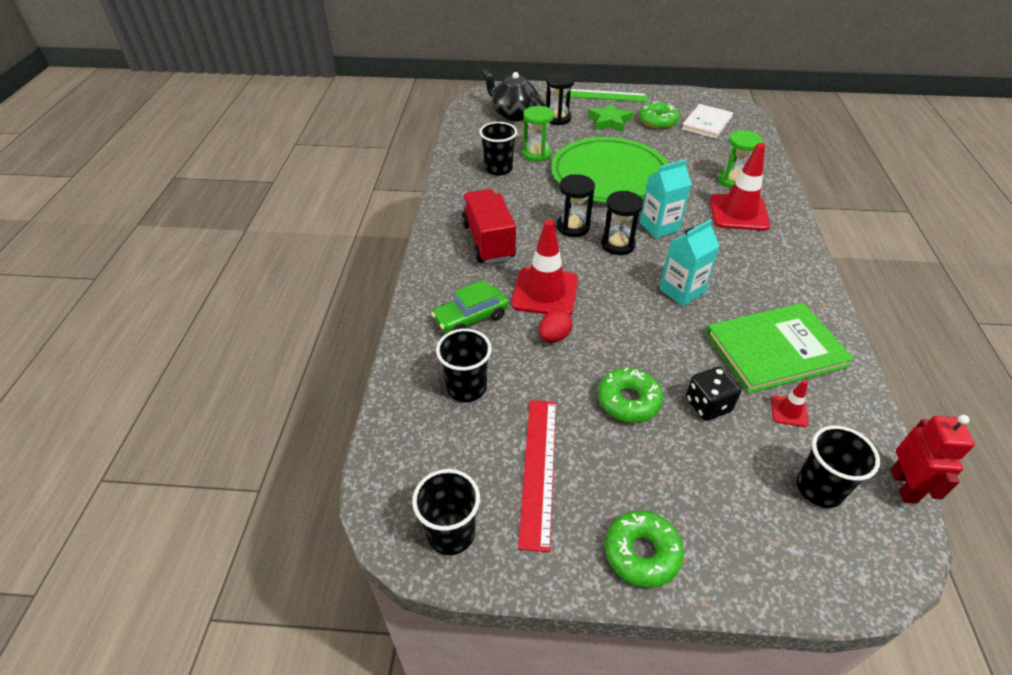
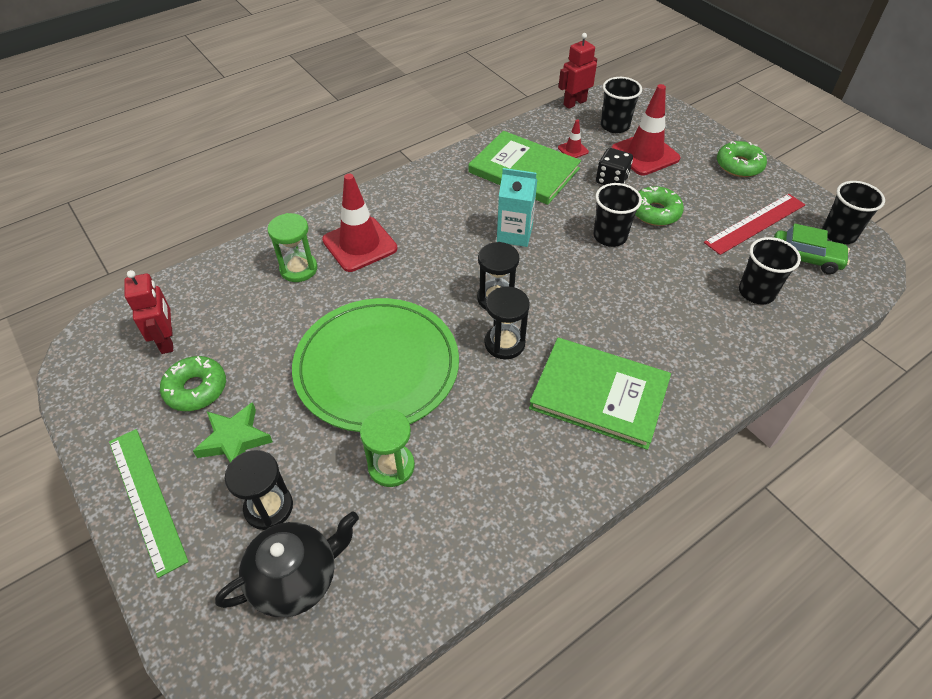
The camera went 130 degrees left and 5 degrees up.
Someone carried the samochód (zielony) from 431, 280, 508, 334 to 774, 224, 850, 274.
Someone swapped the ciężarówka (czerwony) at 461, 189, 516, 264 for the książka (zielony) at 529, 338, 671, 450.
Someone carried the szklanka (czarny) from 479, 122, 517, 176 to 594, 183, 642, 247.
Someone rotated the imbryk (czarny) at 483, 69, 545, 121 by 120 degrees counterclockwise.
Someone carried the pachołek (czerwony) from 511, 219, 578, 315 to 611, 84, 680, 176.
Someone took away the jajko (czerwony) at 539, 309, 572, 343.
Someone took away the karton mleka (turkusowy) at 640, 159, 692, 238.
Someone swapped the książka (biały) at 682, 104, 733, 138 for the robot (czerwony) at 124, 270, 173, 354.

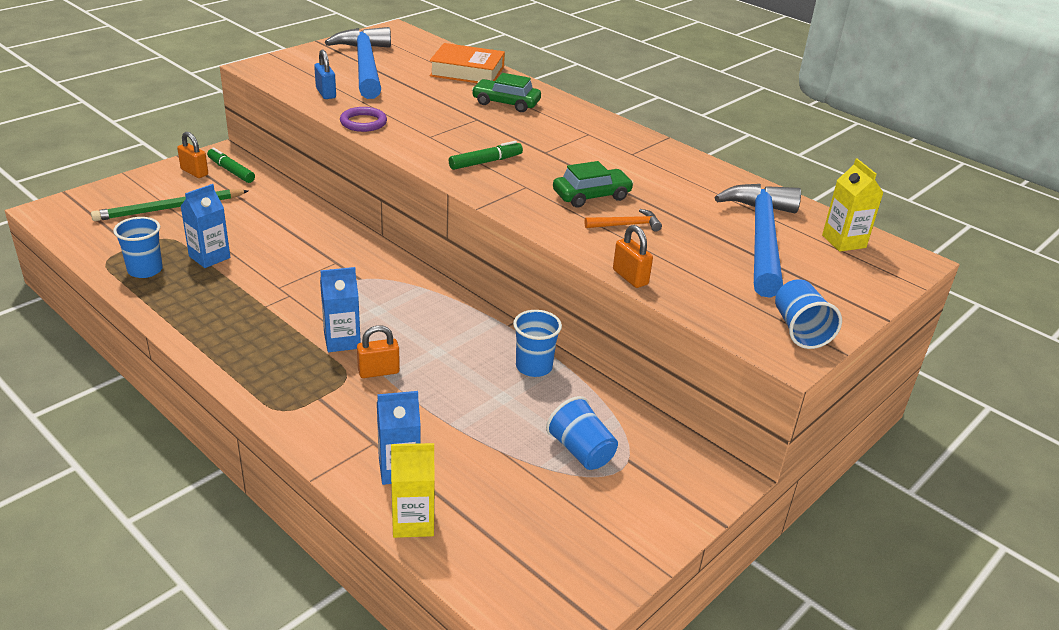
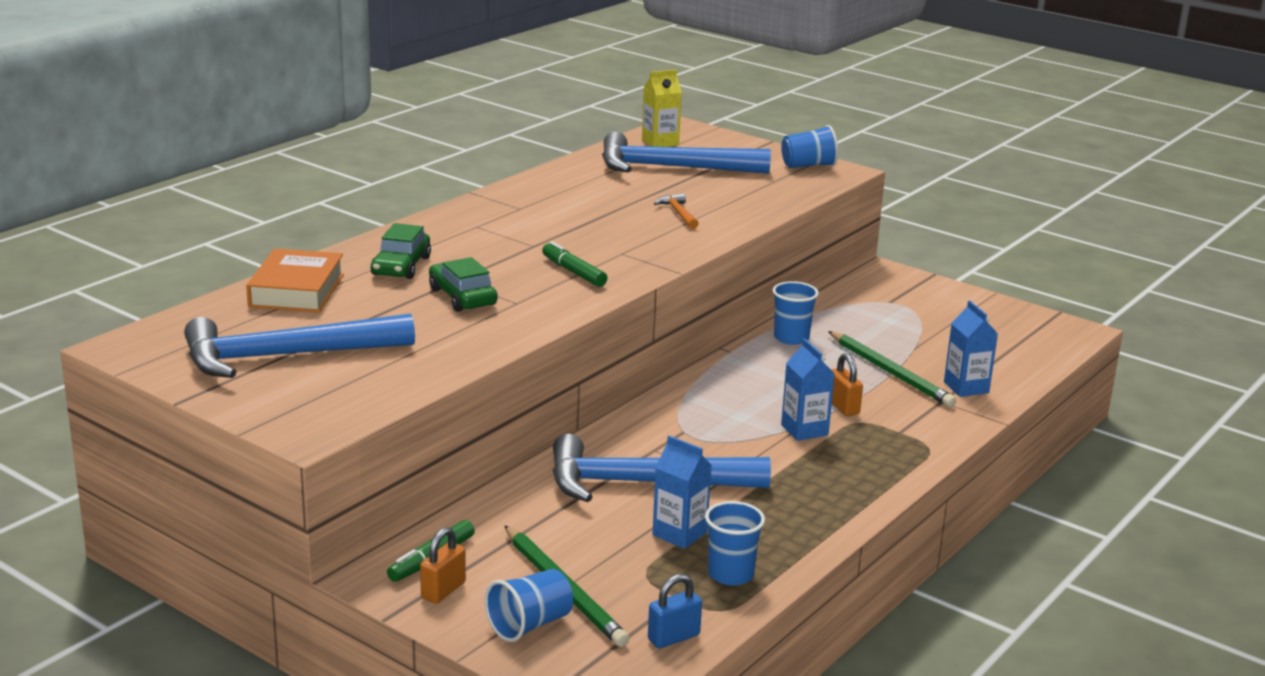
The camera went 95 degrees left and 10 degrees down.
Someone carried the kłódka (niebieski) from 314, 50, 336, 99 to 648, 574, 702, 648.
Someone took away the pierścień (fioletowy) at 340, 107, 387, 132.
Someone took away the karton mleka (żółty) at 391, 443, 435, 538.
Someone carried the szklanka (niebieski) from 546, 396, 618, 470 to 485, 569, 573, 642.
Someone carried the samochód (zielony) from 553, 161, 634, 207 to 429, 257, 498, 312.
Someone took away the kłódka (pomarańczowy) at 613, 225, 653, 288.
Someone put down the młotek (niebieski) at 552, 434, 771, 502.
Someone put down the ołówek (zielony) at 828, 331, 956, 407.

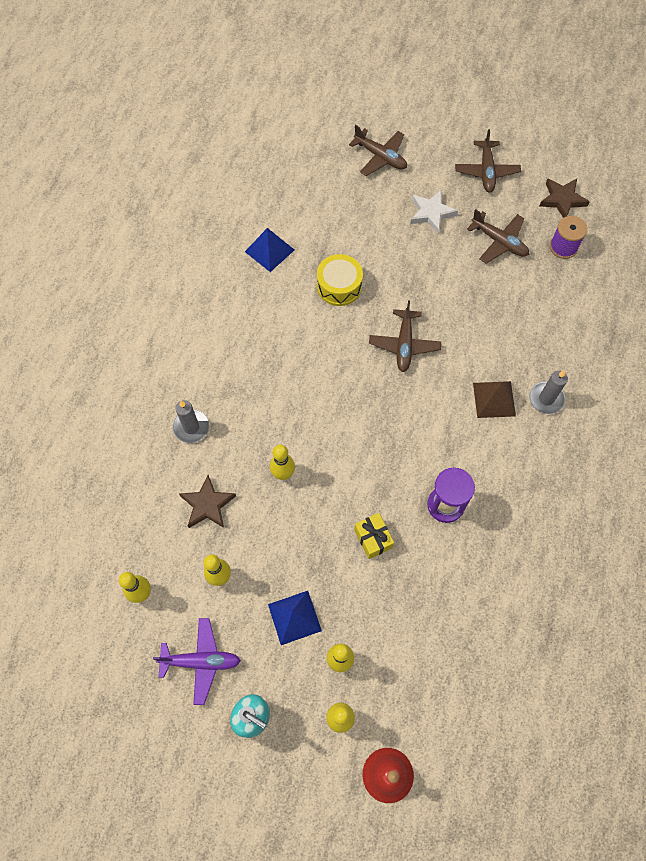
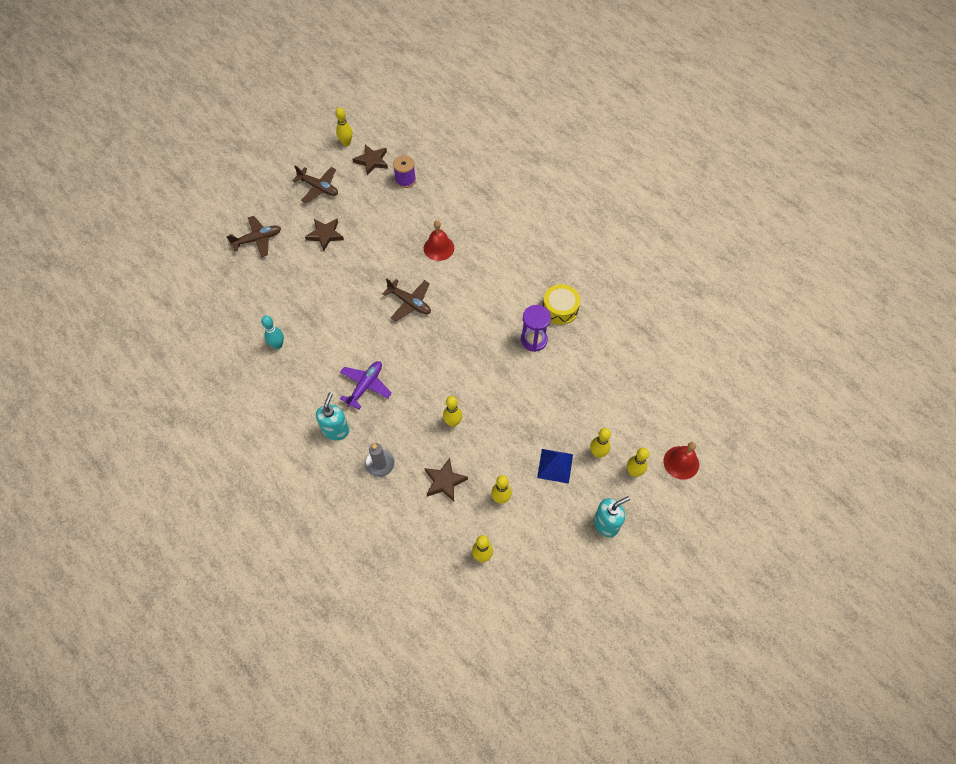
The camera went 60 degrees left and 5 degrees down.
Someone carried the samolot (fioletowy) from 153, 618, 240, 705 to 340, 361, 392, 409.
Someone swapped the piramida (niebieski) at 245, 228, 294, 272 for the kręgiel (turkusowy) at 261, 315, 284, 349.
Someone carried the bęben (żółty) from 317, 254, 363, 306 to 543, 284, 580, 325.
Someone took away the prezent (żółty) at 354, 513, 394, 559.
Someone repainted the gwiazda (biały) at 410, 190, 458, 234, which became the gwiazda (brązowy) at 305, 219, 344, 251.
Someone took away the samolot (brązowy) at 467, 209, 529, 264.
Someone took away the piramida (brązowy) at 473, 381, 516, 418.
Someone took away the świeca (szary) at 529, 370, 568, 414.
Someone put down the dozownik mydła (turkusowy) at 316, 392, 349, 440.
Someone put down the kręgiel (żółty) at 335, 107, 352, 146.
Someone put down the dzwonek (czerwony) at 424, 220, 454, 261.

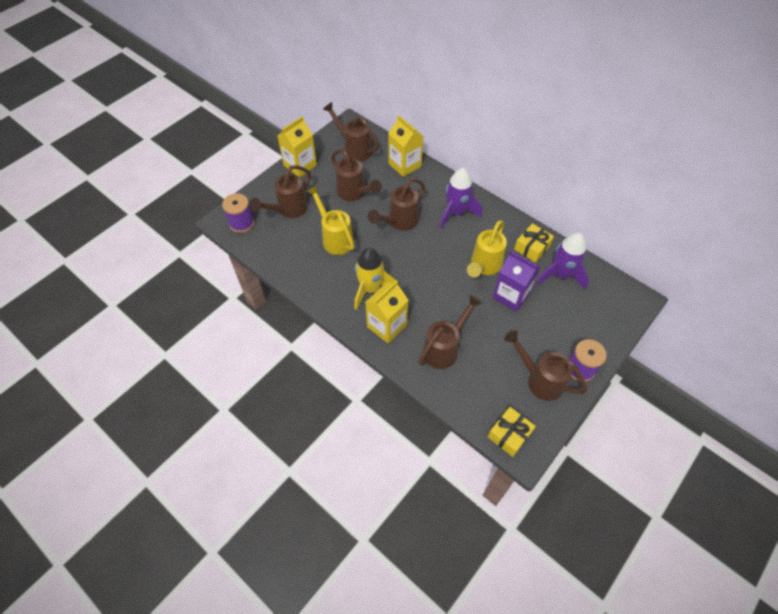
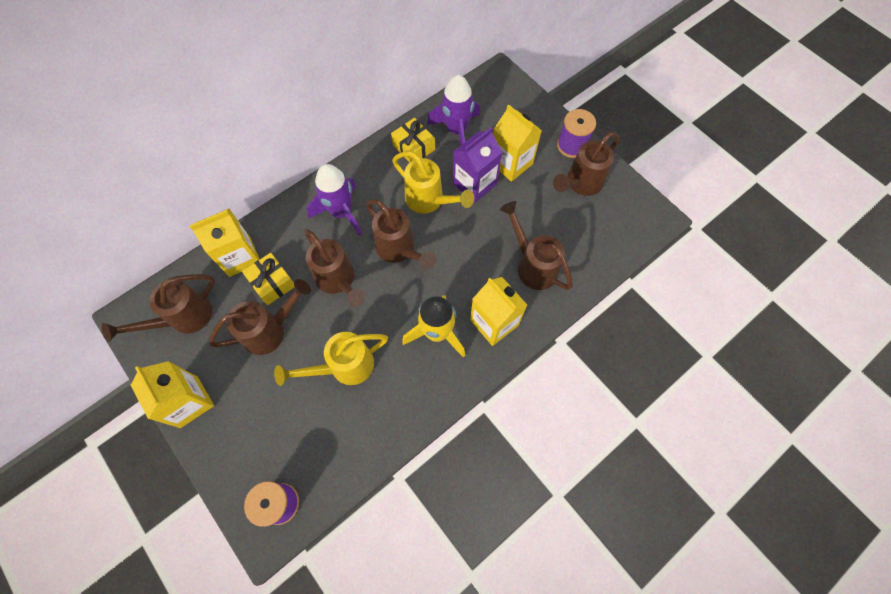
The camera went 80 degrees left and 10 degrees up.
Someone carried the konewka (brązowy) from 250, 165, 311, 218 to 366, 199, 436, 270.
Someone carried the prezent (żółty) from 488, 407, 536, 457 to 242, 253, 294, 305.
Someone put down the karton mleka (żółty) at 493, 104, 542, 182.

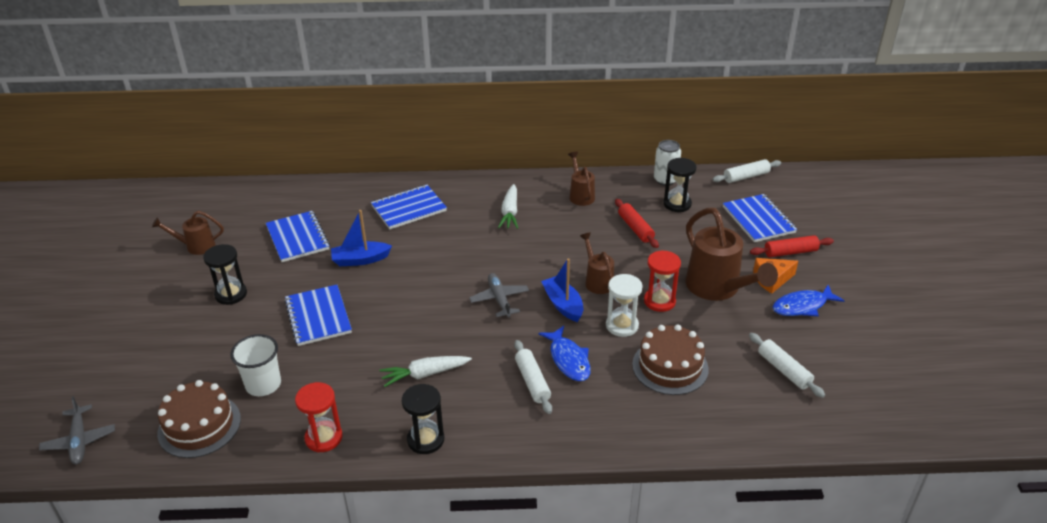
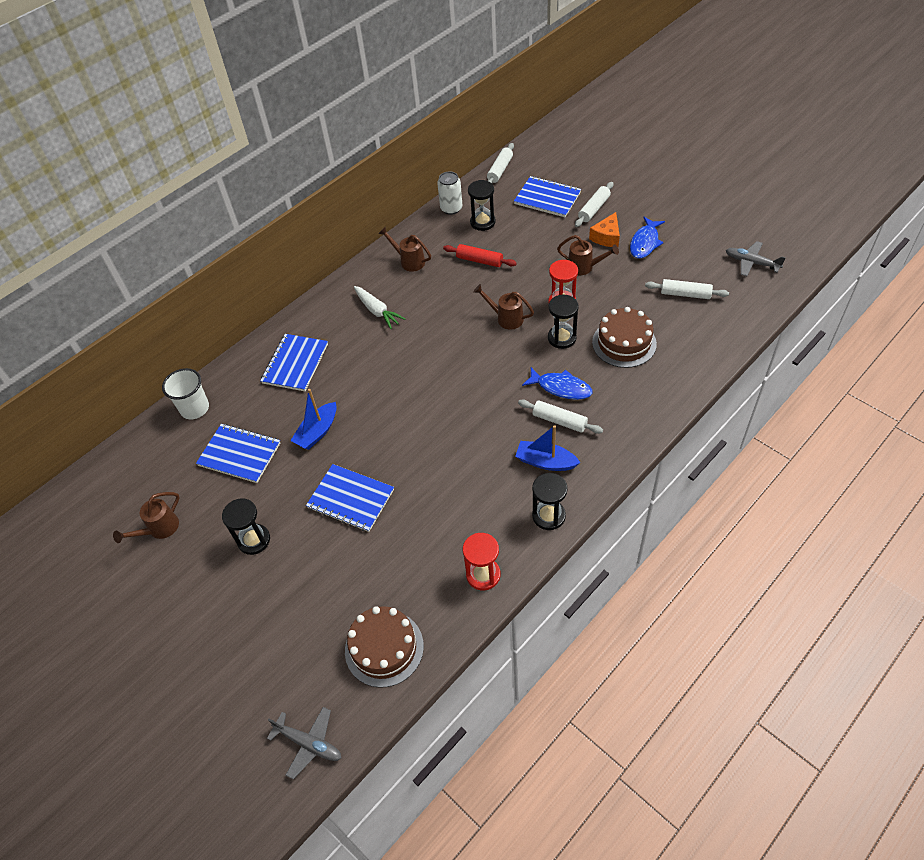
The camera went 40 degrees left and 15 degrees up.
Someone carried the szklanka (biały) from 230, 334, 281, 396 to 162, 368, 209, 419.
Someone took away the marchewka (biały) at 379, 356, 472, 387.
Someone carried the samolot (szary) from 469, 273, 529, 317 to 726, 241, 786, 276.
Someone carried the łódka (niebieski) from 541, 258, 583, 322 to 515, 425, 581, 471.
Someone repainted the klepsydra (biały) at 606, 274, 643, 337, which became the klepsydra (czarny) at 548, 295, 579, 349.
Someone scaled the konewka (brązowy) at 686, 208, 778, 301 by 0.55.
Someone repainted the wałek do ciasta (czerwony) at 750, 235, 834, 257, which became the wałek do ciasta (biały) at 575, 182, 614, 227.

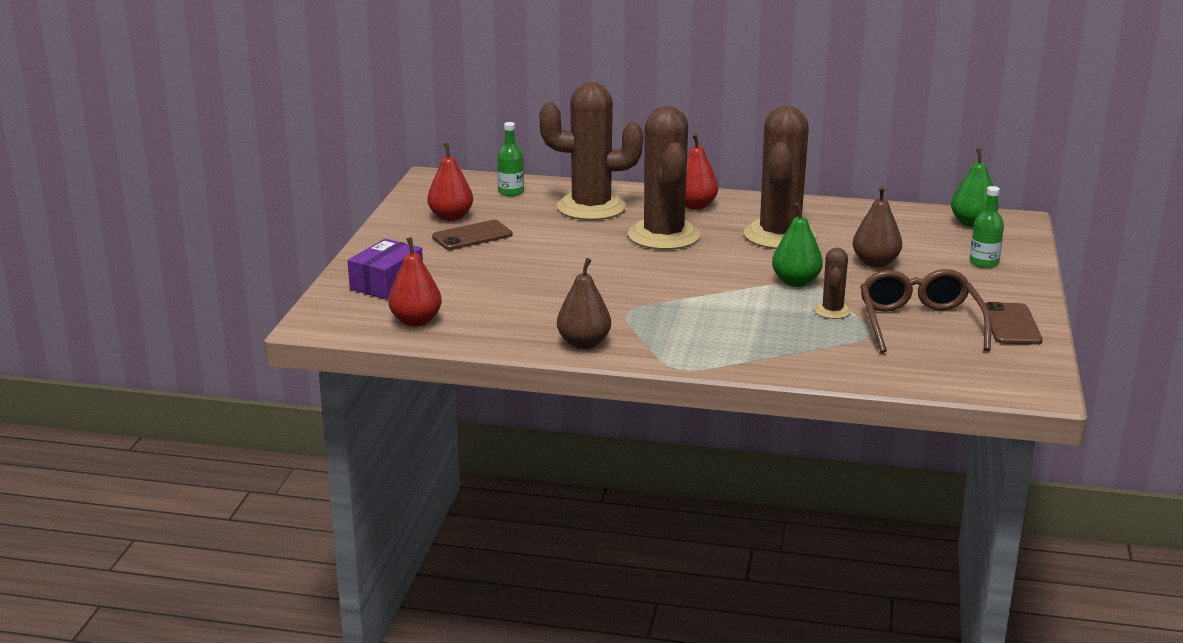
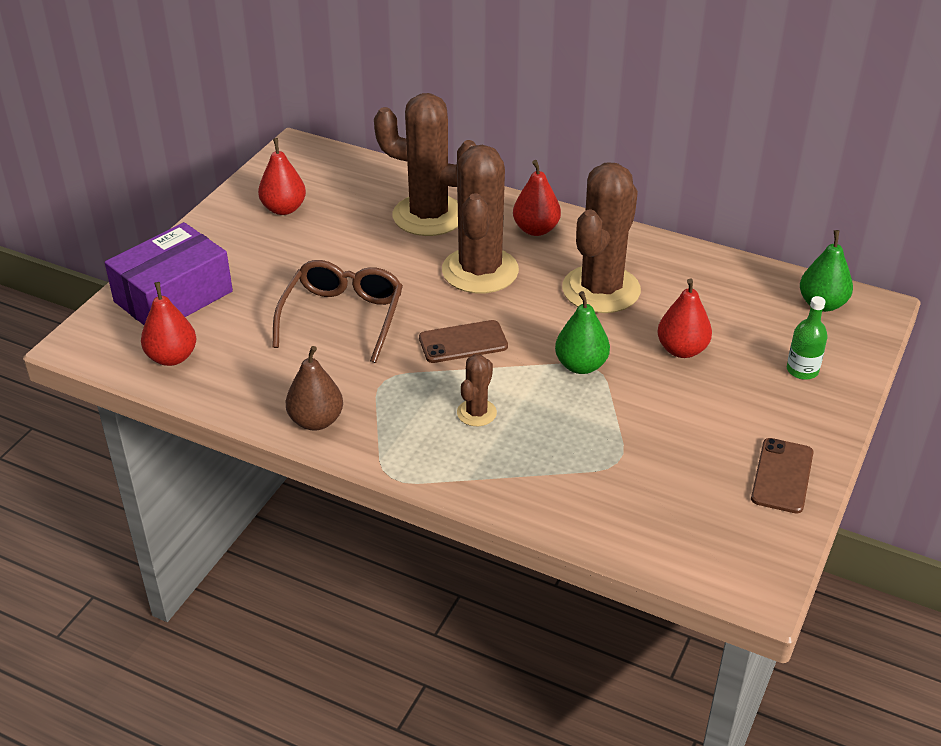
The camera went 15 degrees right and 15 degrees up.
Someone scaled the pudełko (fioletowy) at 348, 239, 423, 300 by 1.52.
Someone carried the telefon (brązowy) from 432, 220, 512, 250 to 419, 320, 508, 363.
Someone took away the butelka (zielony) at 497, 122, 524, 197.
Someone carried the kaktus (brązowy) from 814, 247, 852, 319 to 457, 354, 497, 426.
Someone repainted the gruszka (brązowy) at 853, 186, 902, 267, which became the gruszka (czerwony) at 657, 278, 712, 358.
Someone carried the okulary (brązowy) from 860, 269, 991, 353 to 272, 260, 403, 363.

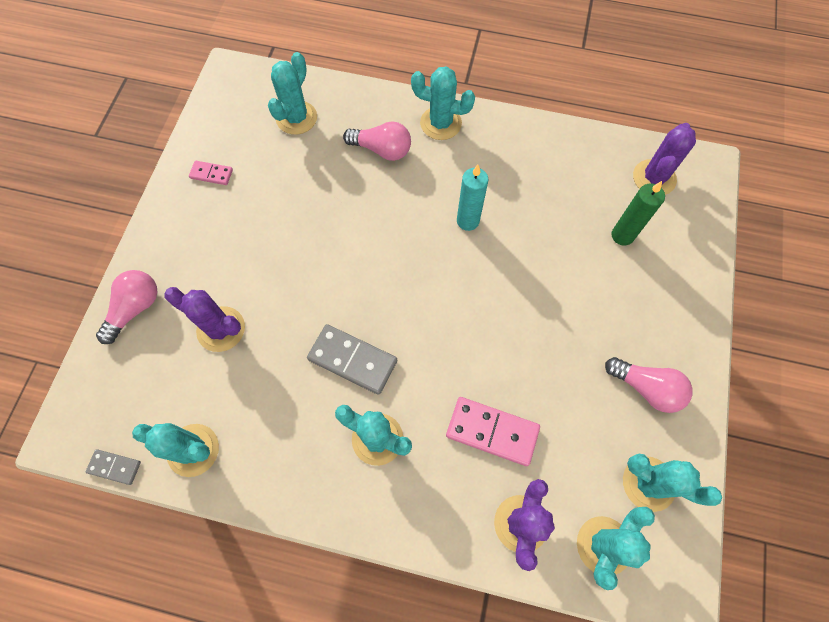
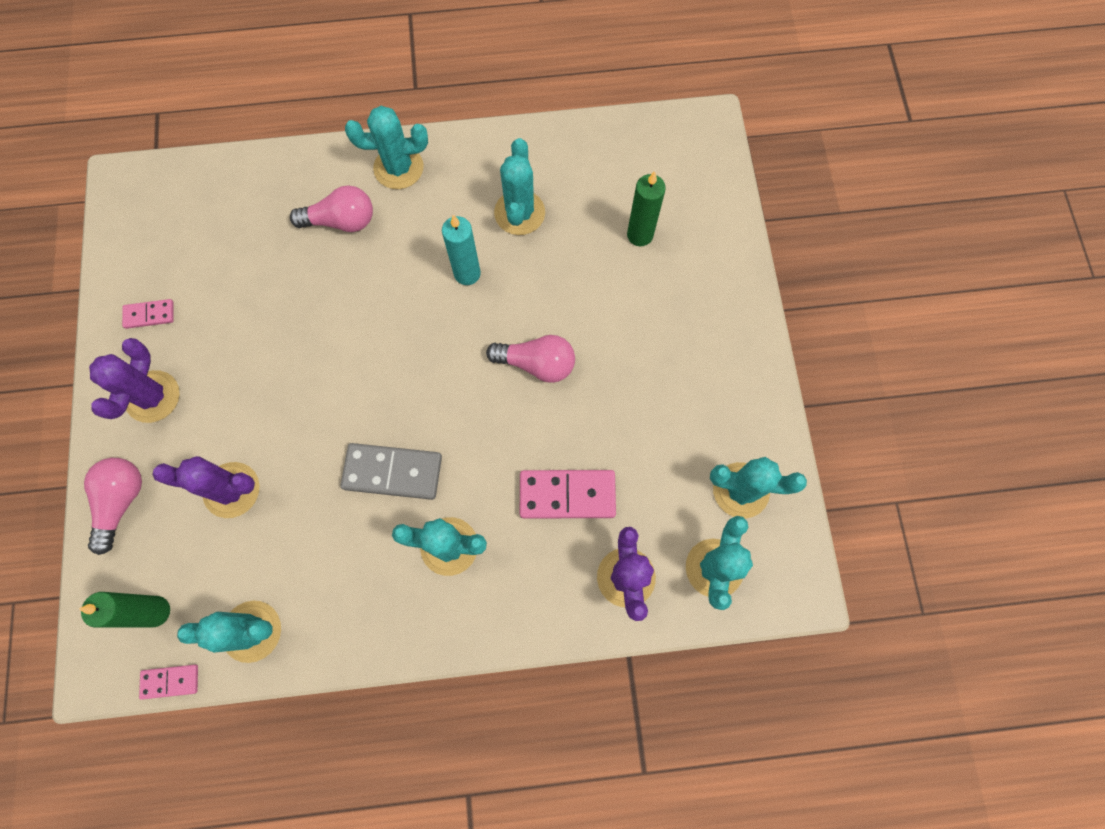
The camera went 20 degrees left and 5 degrees up.
Someone repainted the kostka domina (szary) at 86, 449, 141, 485, which became the kostka domina (różowy) at 139, 664, 198, 700.
Someone carried the kaktus (turkusowy) from 268, 52, 317, 135 to 494, 138, 545, 235.
Someone carried the żarówka (różowy) from 605, 357, 693, 413 to 486, 335, 575, 383.
Someone carried the kaktus (fioletowy) from 633, 123, 696, 195 to 89, 338, 180, 423.
Someone put down the świeca (zielony) at 79, 592, 170, 628.

